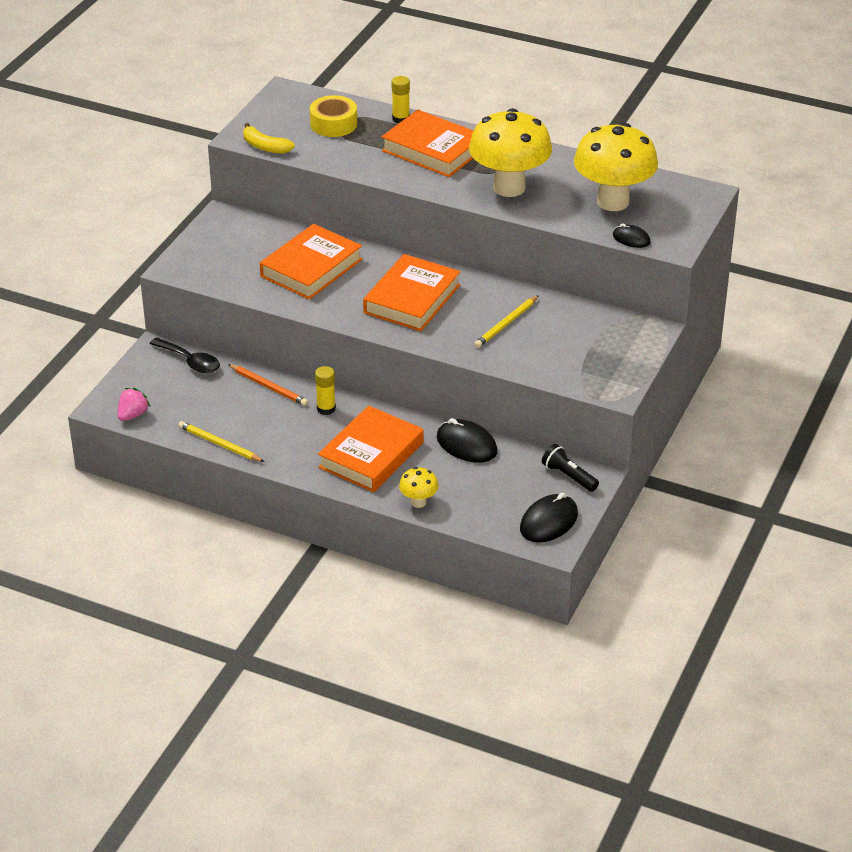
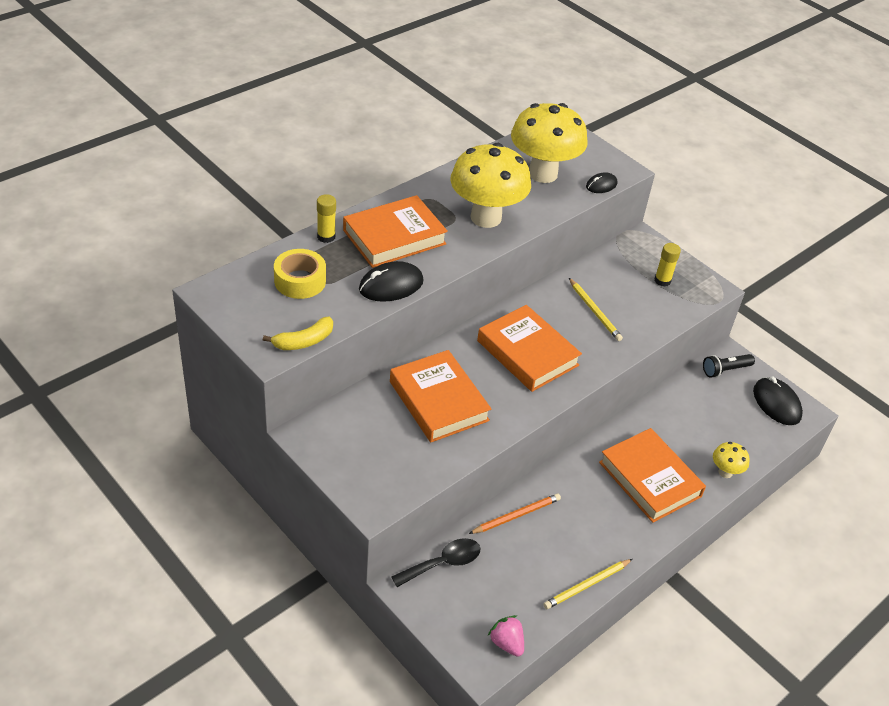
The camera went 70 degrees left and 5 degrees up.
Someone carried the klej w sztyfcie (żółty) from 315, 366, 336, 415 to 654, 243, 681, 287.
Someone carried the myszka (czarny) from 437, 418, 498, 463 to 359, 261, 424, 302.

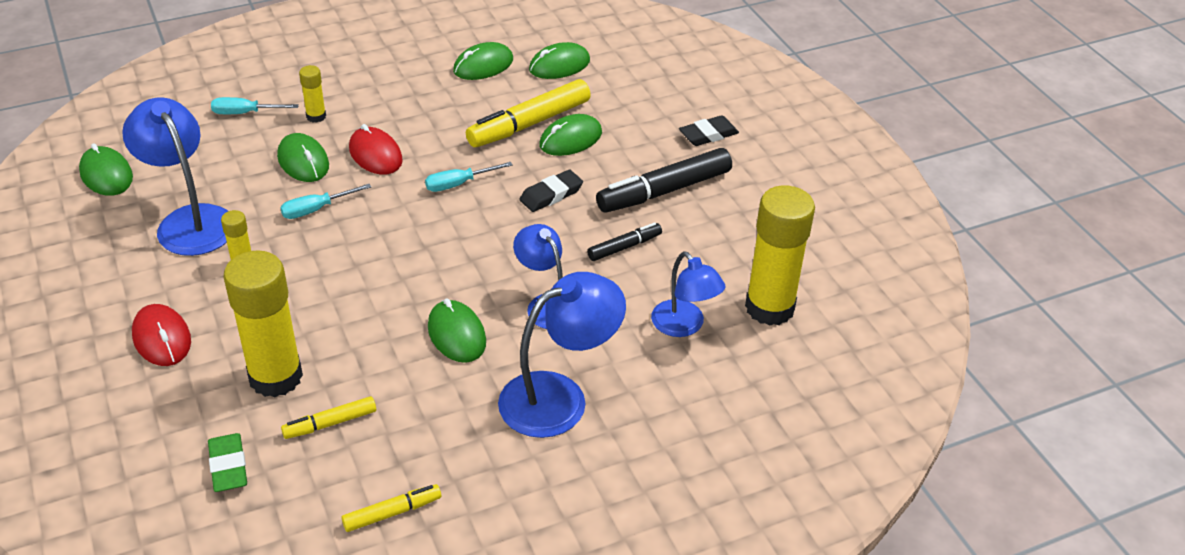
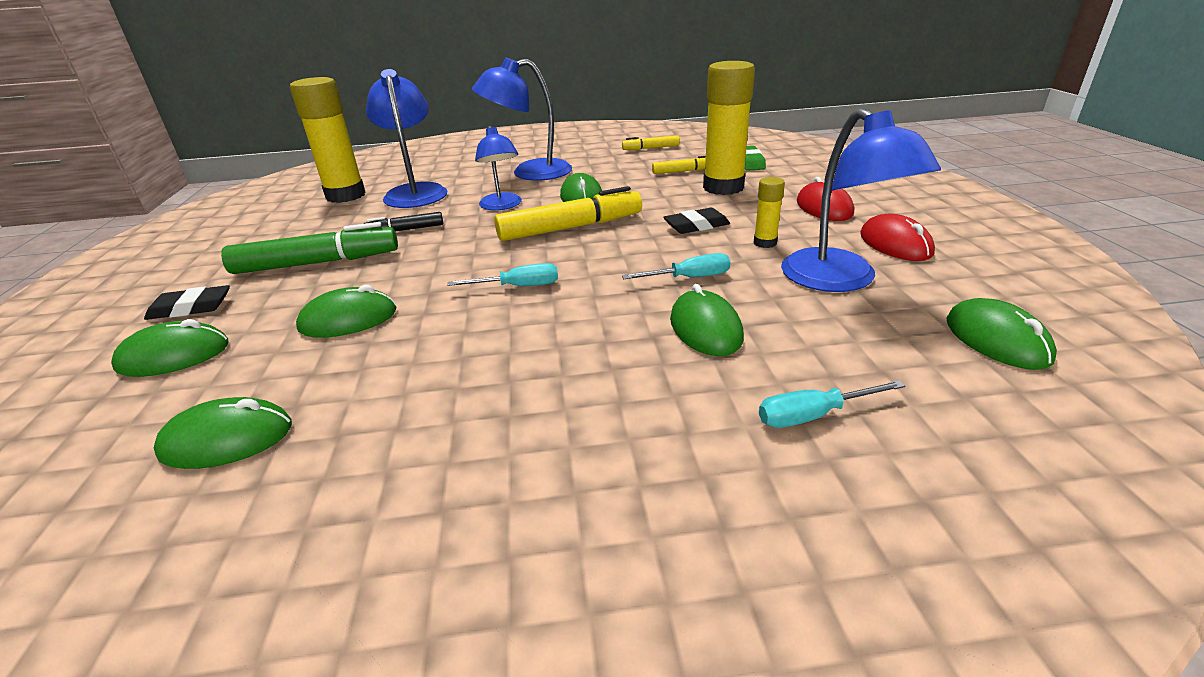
The camera went 160 degrees left and 10 degrees down.
Someone rotated the śrubokręt (turkusowy) at 211, 97, 299, 114 by 150 degrees clockwise.
Someone took away the klej w sztyfcie (żółty) at 299, 65, 326, 123.
Someone carried the myszka (czerwony) from 349, 124, 403, 175 to 860, 213, 935, 261.
Someone carried the myszka (zielony) from 453, 42, 513, 80 to 111, 319, 229, 377.
Someone carried the flamaster (żółty) from 466, 79, 591, 147 to 494, 186, 642, 241.
Someone carried the gumka do mazania (czarny) from 520, 170, 583, 212 to 663, 208, 730, 234.
Someone repainted the flamaster (czarny) at 596, 148, 732, 213, which became the flamaster (zielony) at 221, 222, 398, 274.
Someone scaled the lampka (niebieski) at 651, 251, 726, 337 by 1.55.

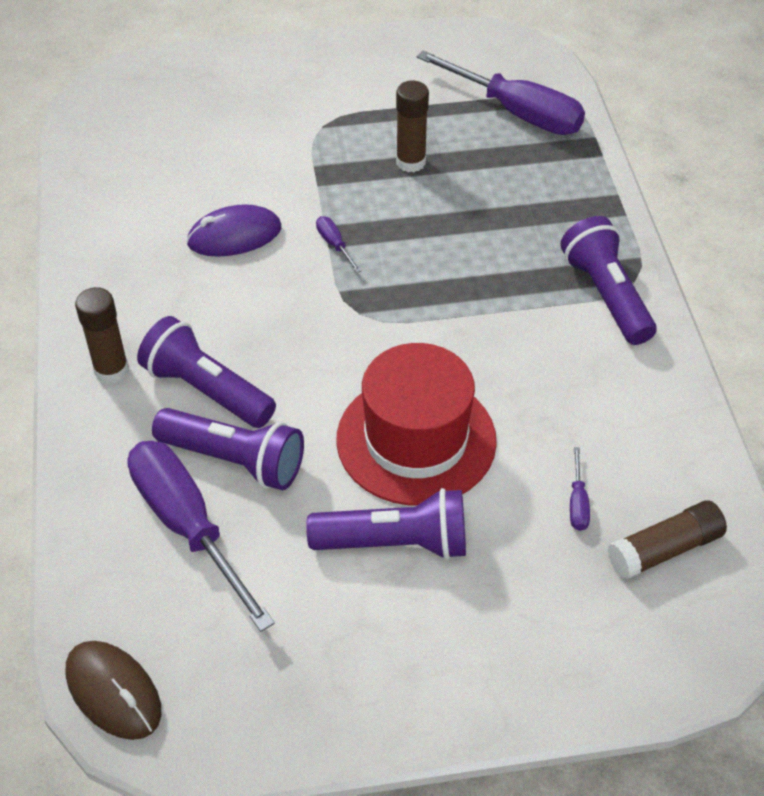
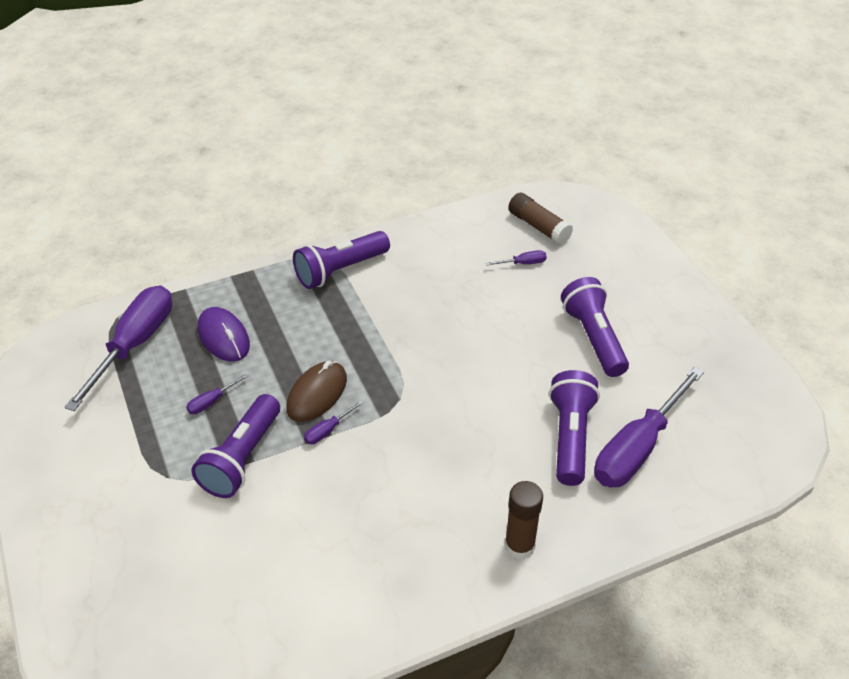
The camera went 105 degrees left and 5 degrees down.
Someone carried the myszka (brązowy) from 66, 641, 161, 740 to 286, 361, 347, 422.
Someone carried the latarka (fioletowy) from 137, 316, 276, 428 to 191, 394, 280, 498.
Someone carried the myszka (fioletowy) from 186, 204, 281, 257 to 198, 307, 250, 362.
Someone took away the kapelusz (czerwony) at 336, 343, 497, 506.
Someone swapped the klej w sztyfcie (brązowy) at 396, 80, 429, 172 for the śrubokręt (fioletowy) at 186, 374, 249, 414.

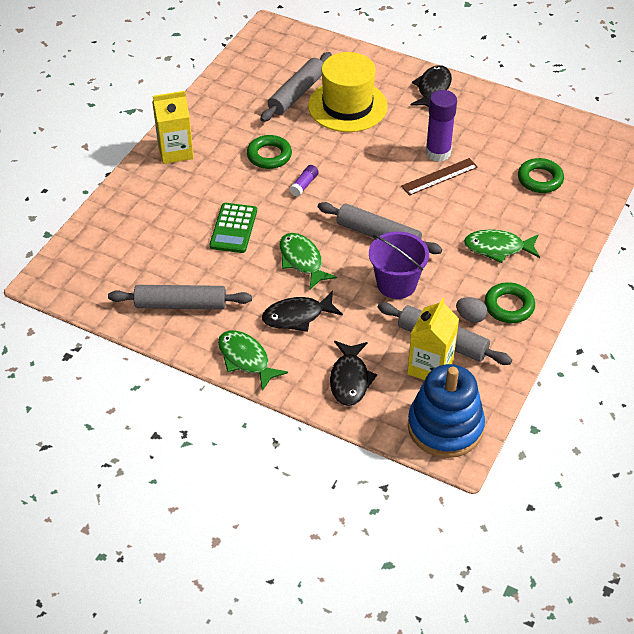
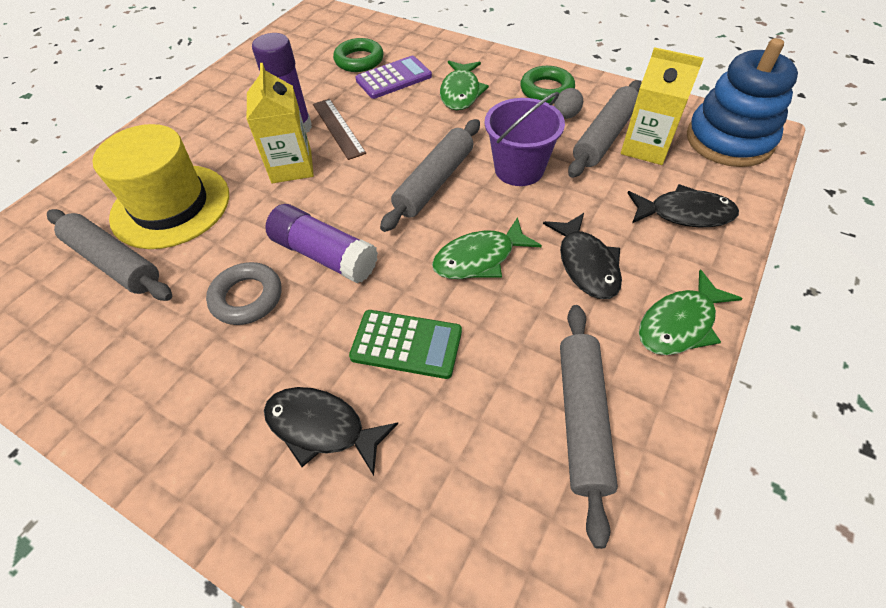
The camera went 85 degrees left and 5 degrees up.
Someone carried the karton mleka (żółty) from 152, 91, 194, 164 to 247, 63, 314, 183.
Someone repainted the pierścień (zielony) at 247, 135, 292, 169, which became the pierścień (szary) at 206, 262, 281, 325.
Someone scaled the klej w sztyfcie (fioletowy) at 289, 165, 318, 197 by 2.00.
Someone carried the ryba (czarny) from 411, 65, 452, 107 to 264, 387, 398, 476.
Someone put down the kalkulator (fioletowy) at 355, 56, 432, 99.

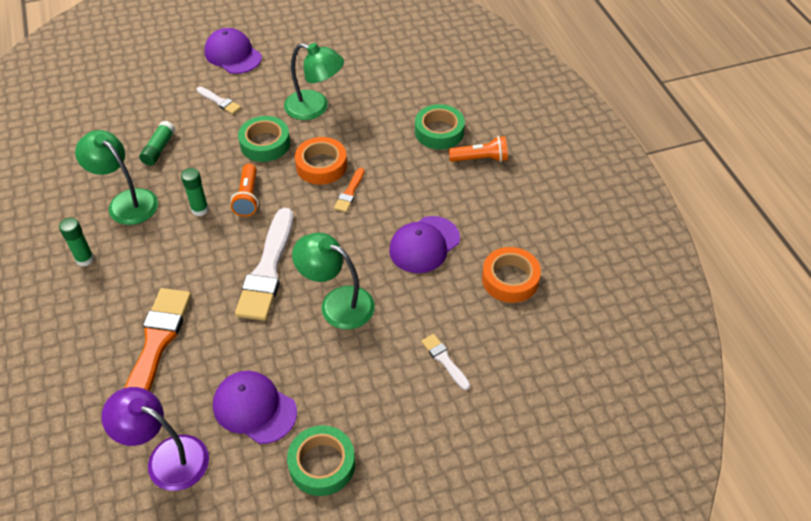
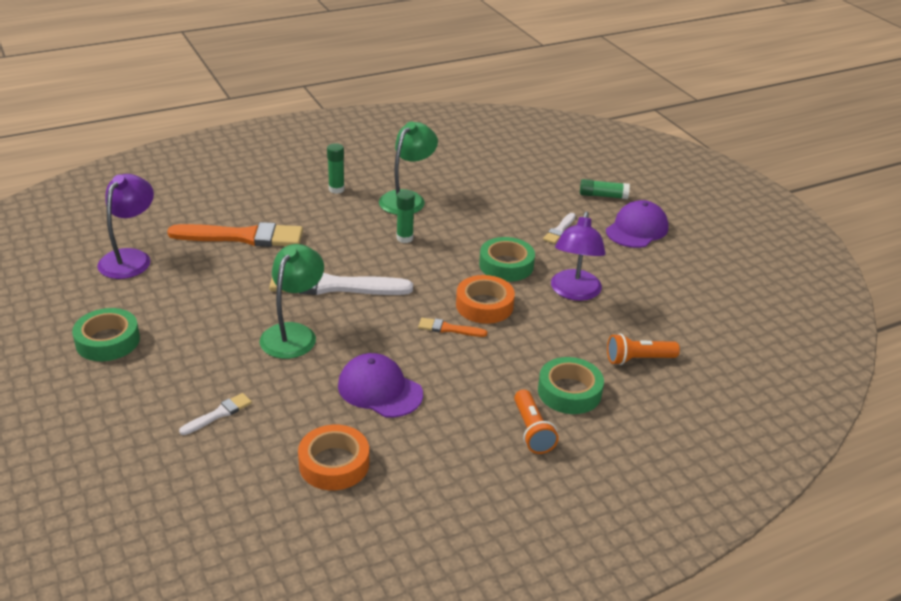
The camera went 80 degrees right and 15 degrees down.
Someone carried the klej w sztyfcie (zielony) from 139, 121, 176, 166 to 580, 179, 630, 199.
Someone took away the czapka (fioletowy) at 213, 371, 297, 444.
Someone carried the latarka (pomarańczowy) from 230, 164, 258, 217 to 607, 333, 680, 365.
Someone repainted the lampka (zielony) at 284, 43, 344, 120, which became the lampka (fioletowy) at 551, 211, 606, 301.

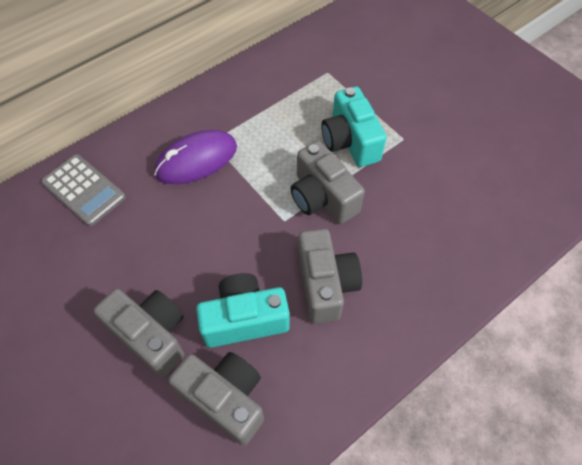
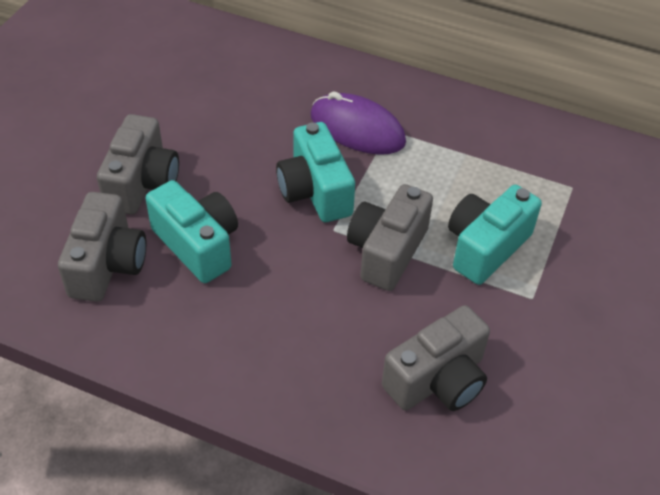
The camera went 60 degrees right and 10 degrees down.
Someone took away the kalkulator (szary) at 41, 154, 126, 226.
Someone carried the aparat fotograficzny (szary) from 298, 229, 362, 324 to 382, 305, 490, 411.
Someone put down the aparat fotograficzny (turkusowy) at 276, 122, 355, 222.

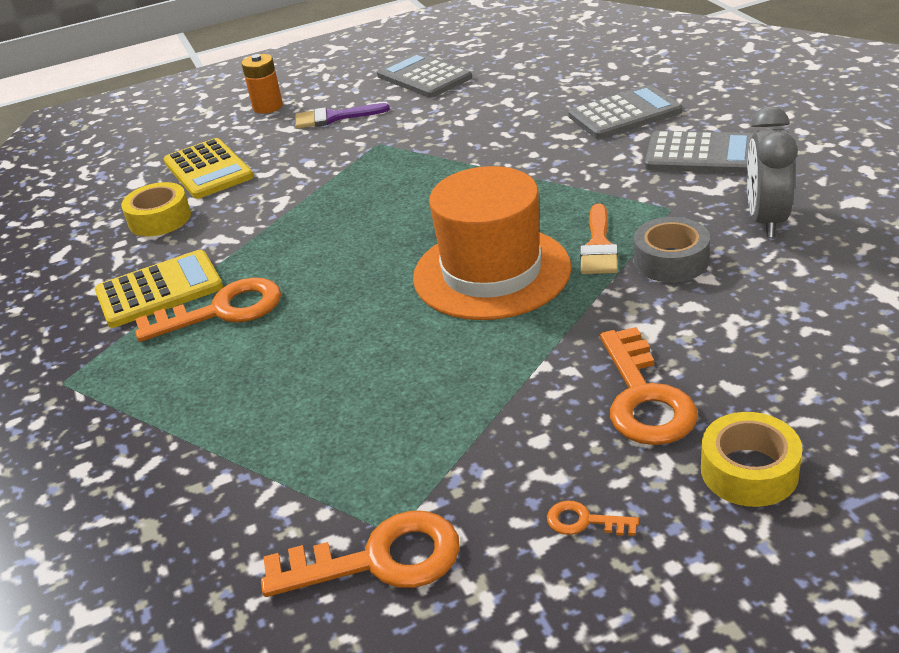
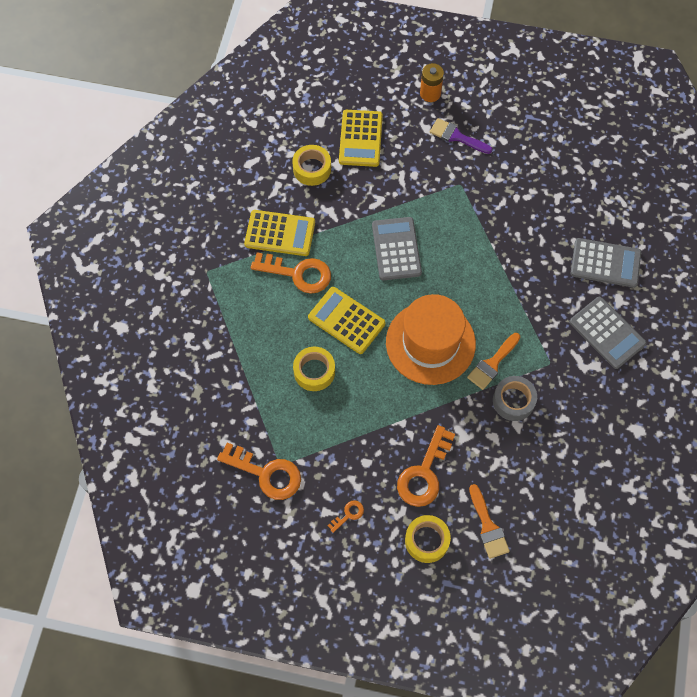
The camera went 30 degrees right and 30 degrees up.
Someone carried the kalkulator (szary) from 377, 52, 472, 98 to 372, 217, 422, 280.
Someone rotated the klucz (pomarańczowy) at 547, 500, 639, 536 by 90 degrees clockwise.
Someone took away the budzik (szary) at 747, 106, 798, 238.
Someone put down the taśma klejąca (żółty) at 293, 347, 335, 391.
Someone put down the kalkulator (żółty) at 308, 287, 386, 354.
Someone put down the pędzel (pomarańczowy) at 469, 484, 510, 559.

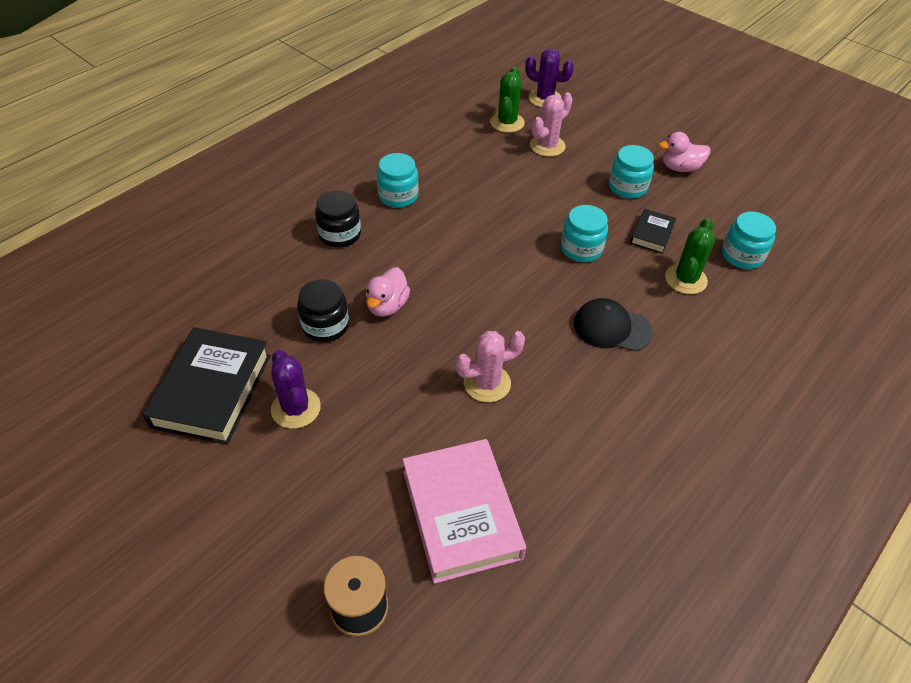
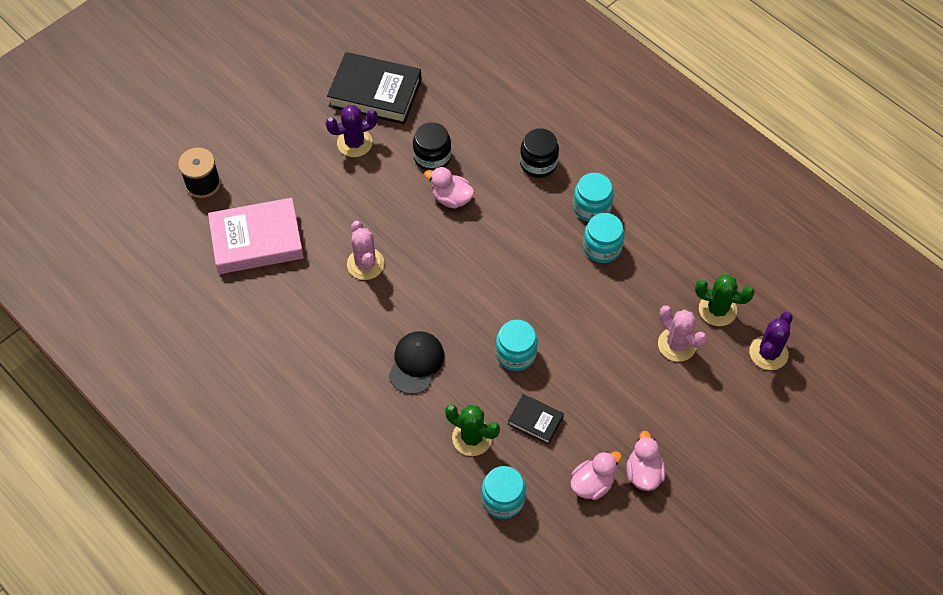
The camera went 95 degrees right and 10 degrees up.
Someone carried the słoik (turkusowy) from 609, 145, 654, 199 to 583, 213, 624, 263.
Someone put down the kaczka (różowy) at 571, 451, 622, 500.

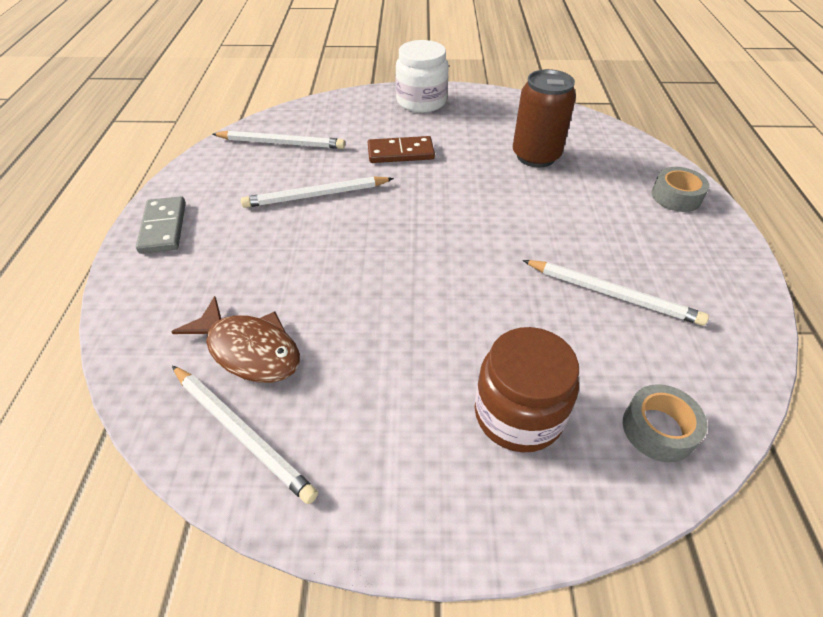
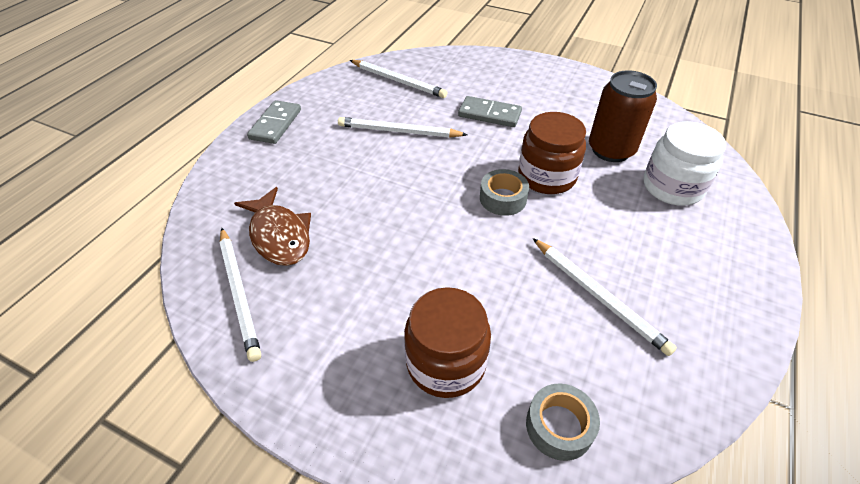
The camera went 25 degrees right and 0 degrees up.
Someone repainted the kostka domina (brązowy) at 368, 136, 435, 163, which became the kostka domina (szary) at 458, 96, 522, 127.
Someone carried the słoik (biały) from 395, 40, 449, 113 to 644, 121, 726, 206.
Someone carried the taśma klejąca (szary) from 651, 167, 710, 212 to 480, 169, 529, 216.
Someone put down the słoik (brązowy) at 518, 112, 586, 194.

